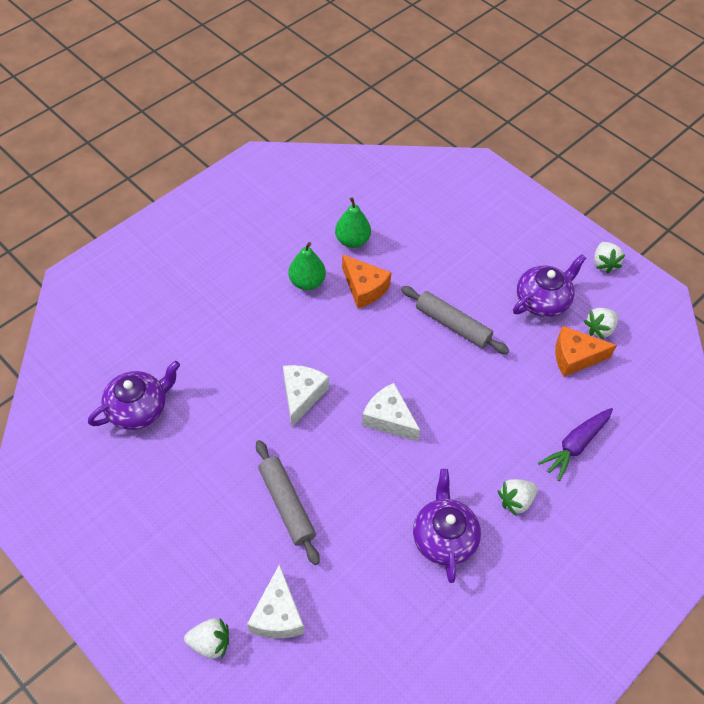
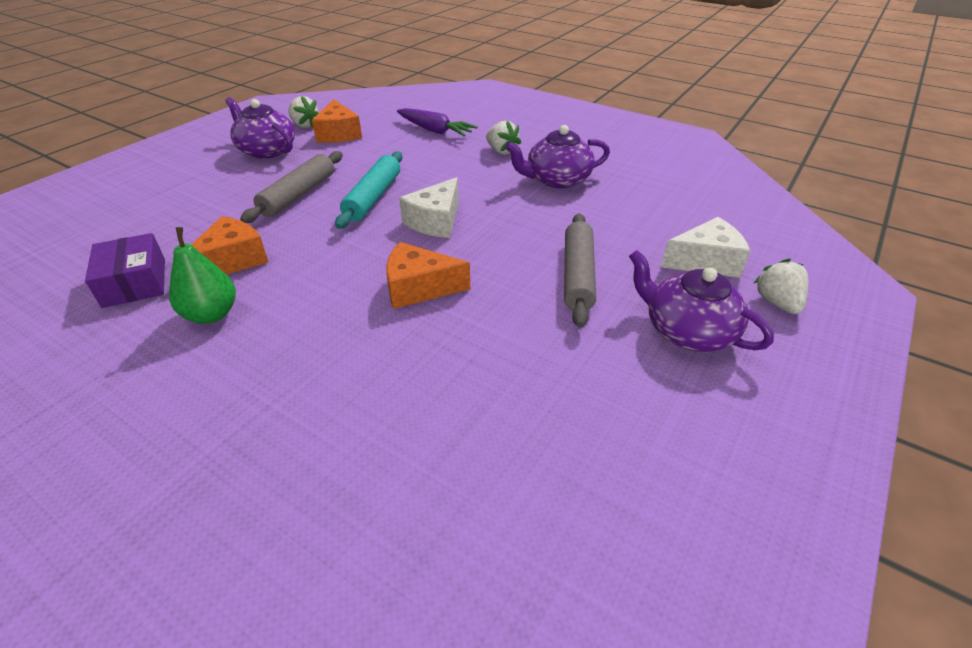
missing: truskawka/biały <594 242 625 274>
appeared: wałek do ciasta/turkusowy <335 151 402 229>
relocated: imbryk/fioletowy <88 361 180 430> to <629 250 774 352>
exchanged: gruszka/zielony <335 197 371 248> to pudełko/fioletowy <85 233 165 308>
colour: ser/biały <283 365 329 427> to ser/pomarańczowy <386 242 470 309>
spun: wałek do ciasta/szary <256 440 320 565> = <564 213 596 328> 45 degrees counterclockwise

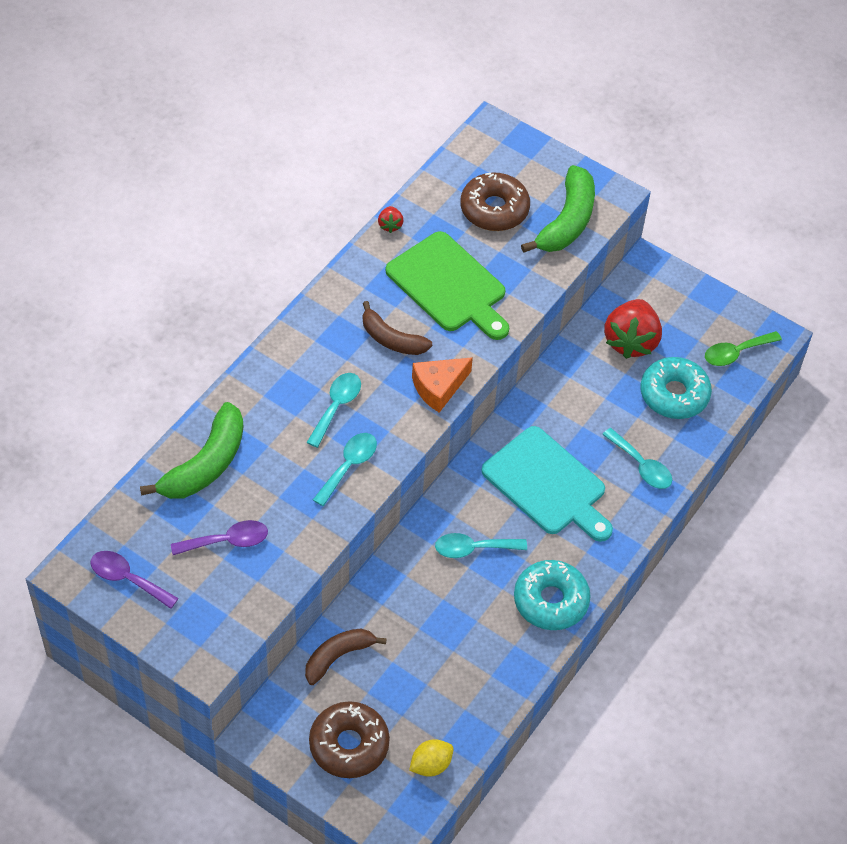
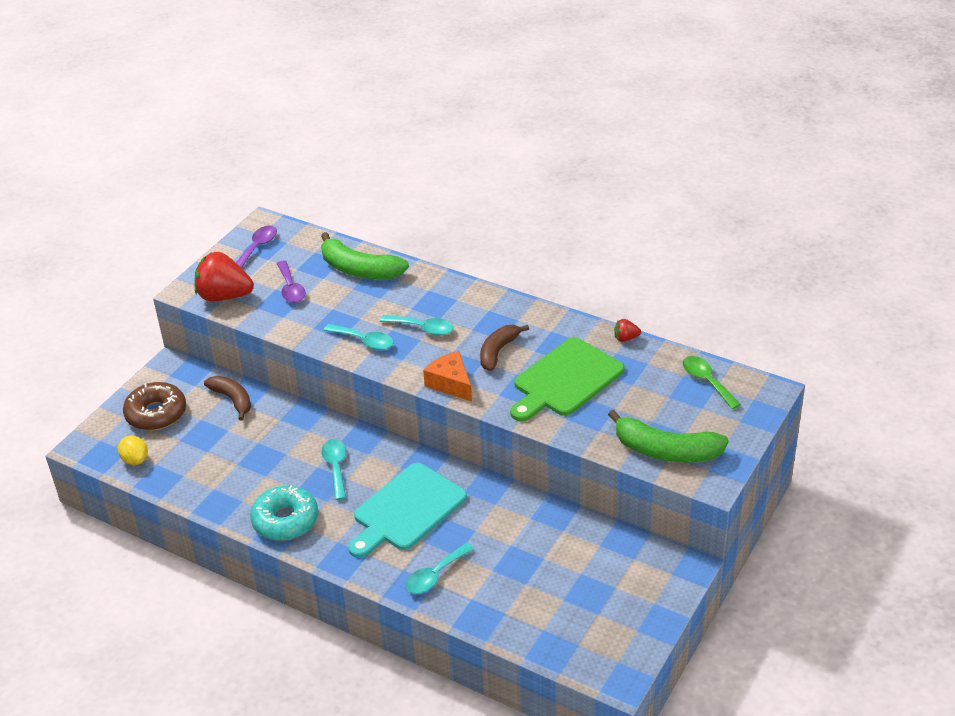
missing: donut/brązowy <460 172 530 231>; donut/turkusowy <640 357 712 419>
relocated: truskawka/czerwony <604 299 662 359> to <194 252 254 301>; łyżka/zielony <705 331 782 366> to <683 356 741 409>

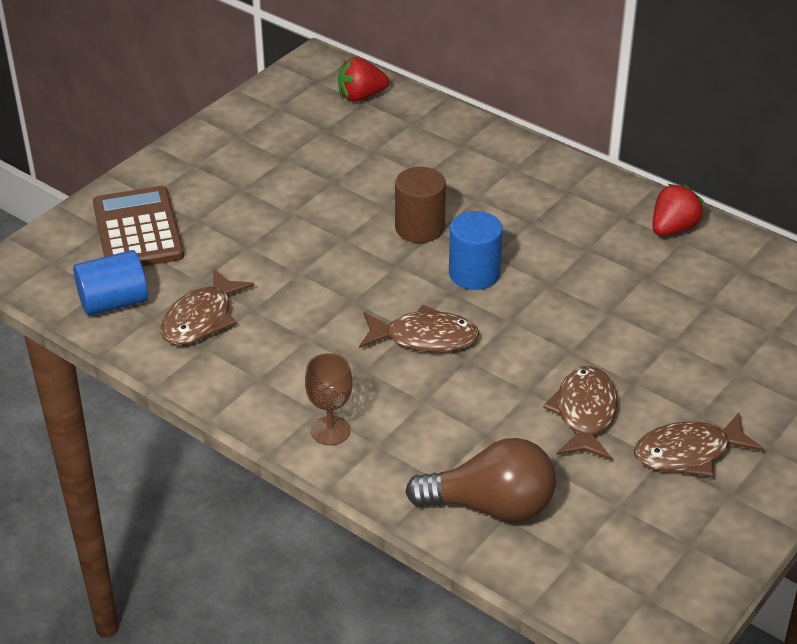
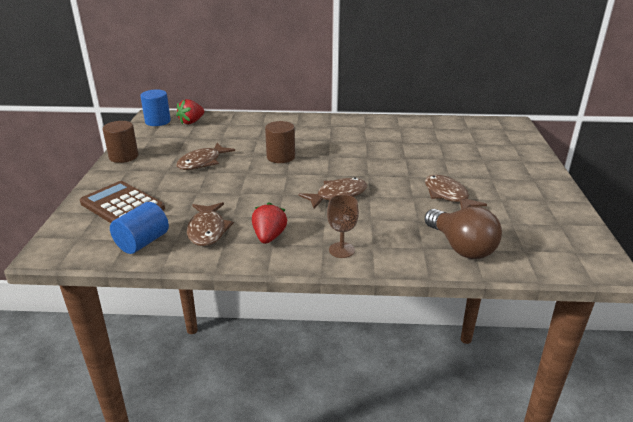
appeared: walec/brązowy <103 121 138 163>
relocated: walec/niebieski <449 211 503 290> to <140 89 171 126>; ryba/brązowy <634 413 764 477> to <176 143 235 170>; truskawka/czerwony <653 184 704 236> to <252 202 287 244>
spun: żarówka/brązowy <405 438 556 522> = <425 206 502 259> 90 degrees clockwise

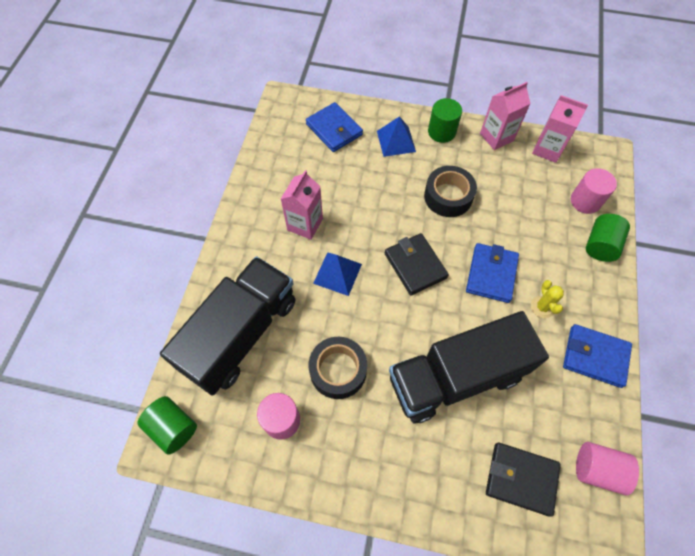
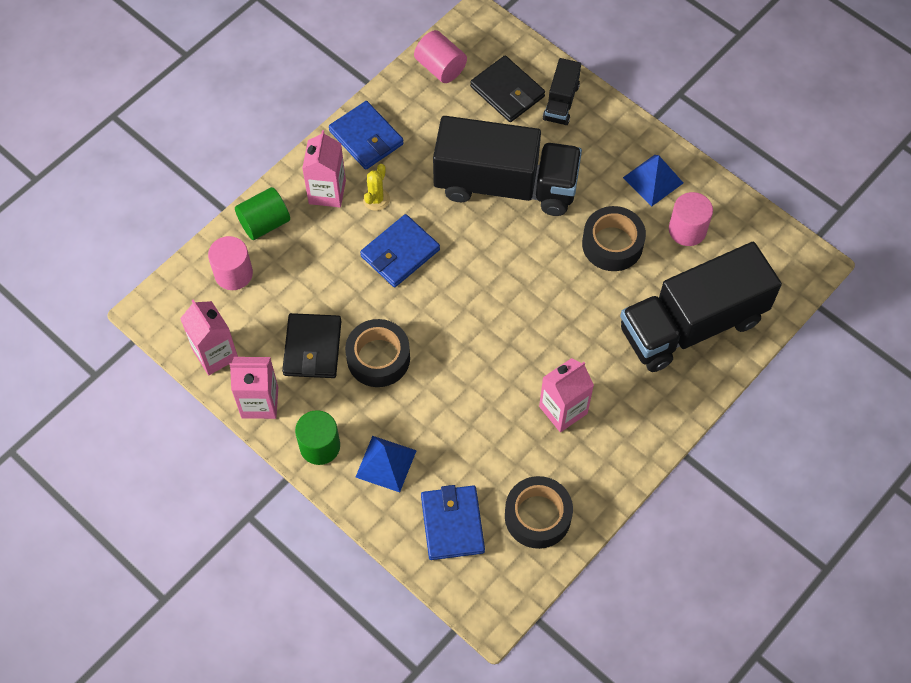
missing: walec/zielony <138 396 197 455>
appeared: karton mleka/różowy <302 130 346 207>; taśma klejąca/czarny <505 476 573 549>; ciężarówka/czarny <543 58 581 125>
relocated: piramida/niebieski <313 252 362 296> to <623 155 683 206>; portfel/czarny <385 233 449 295> to <282 313 341 378>

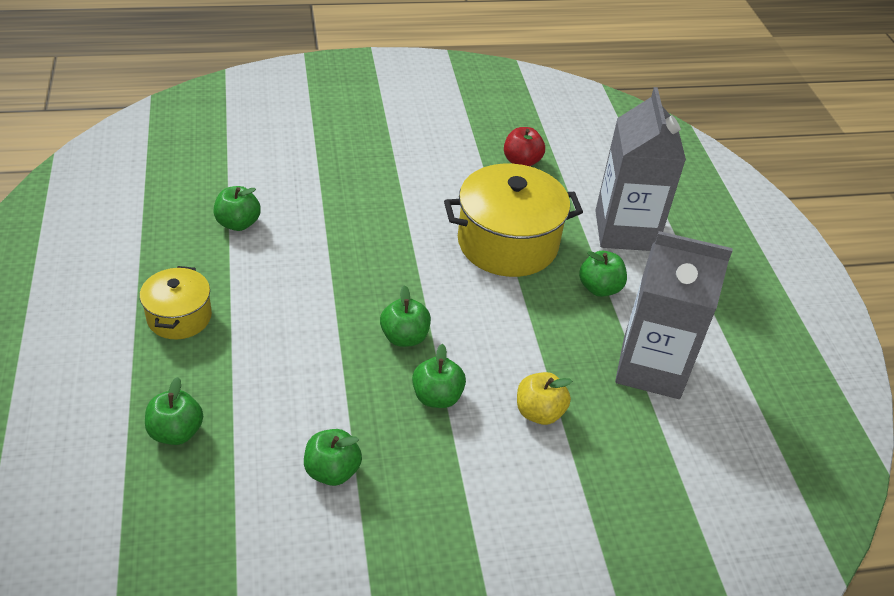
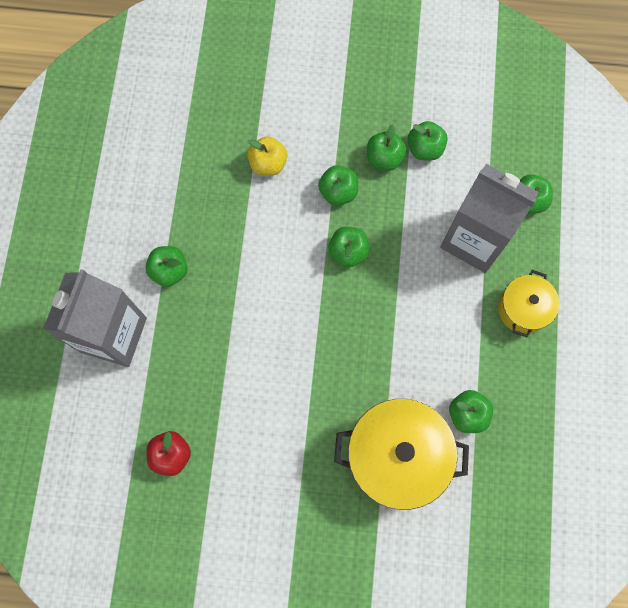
appeared: jabłko/zielony <367 125 407 171>
relocated: garnek/żółty <444 164 583 277> to <334 399 469 510>; karton mleka/szary <615 231 733 399> to <440 164 538 273>

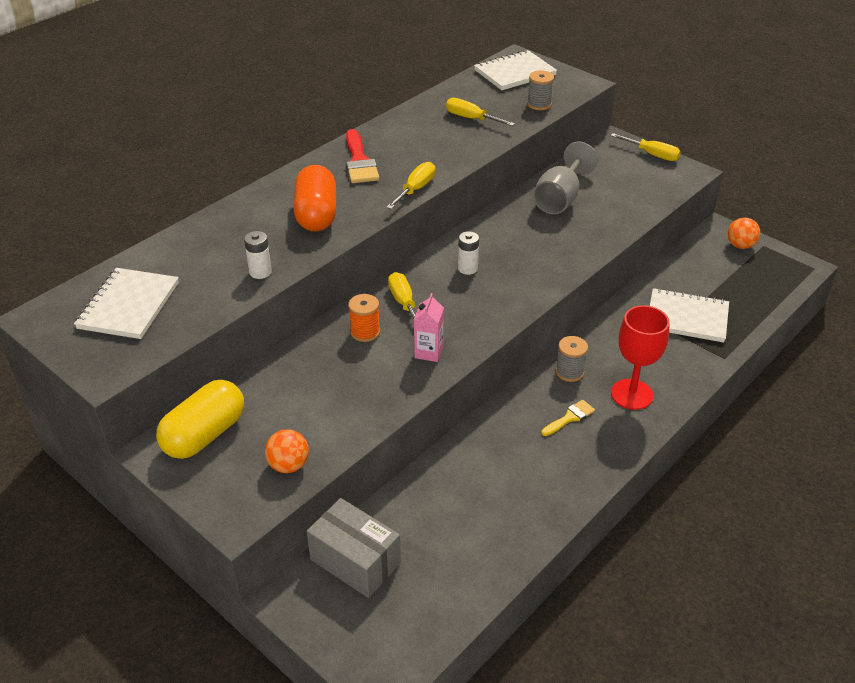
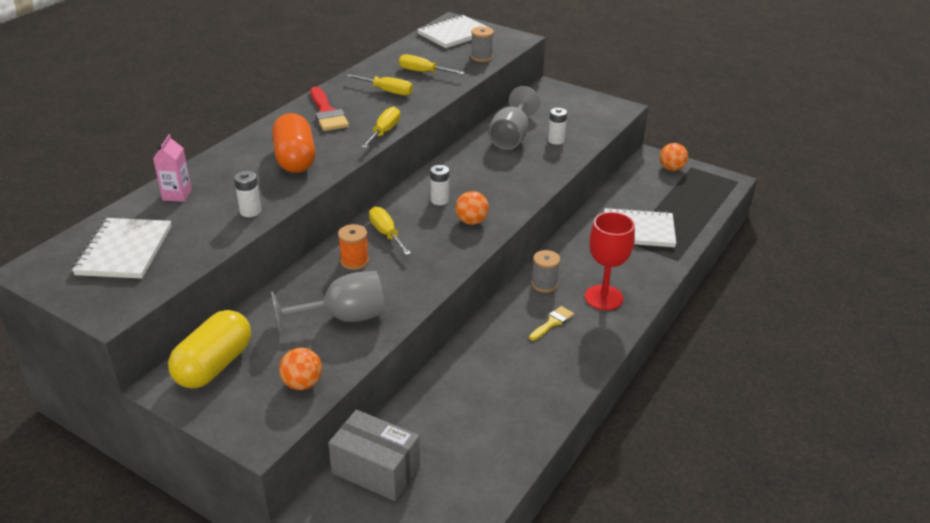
appeared: kielich/szary <271 271 385 336>; piłka/pomarańczowy <455 191 489 225>; bateria/biały <548 108 567 145>
relocated: karton mleka/różowy <414 293 444 362> to <153 134 192 202>; śrubokręt/żółty <611 133 681 161> to <346 74 413 95>

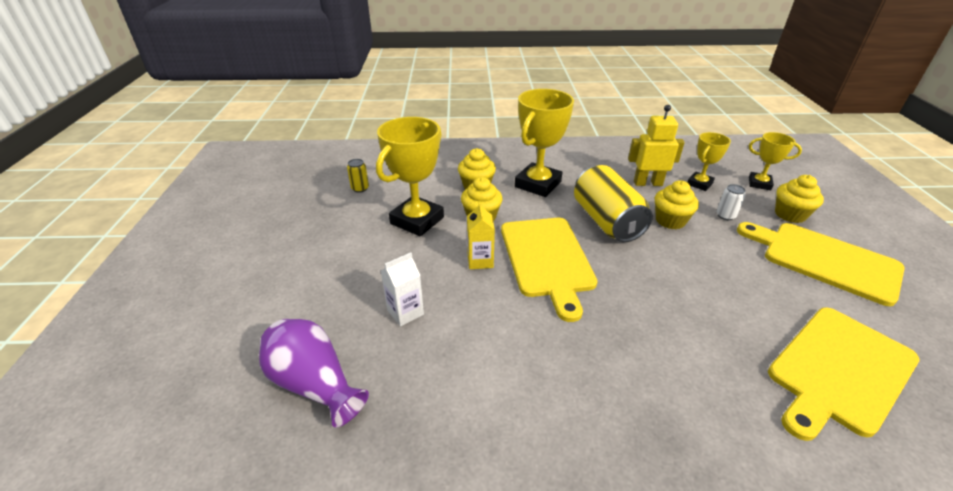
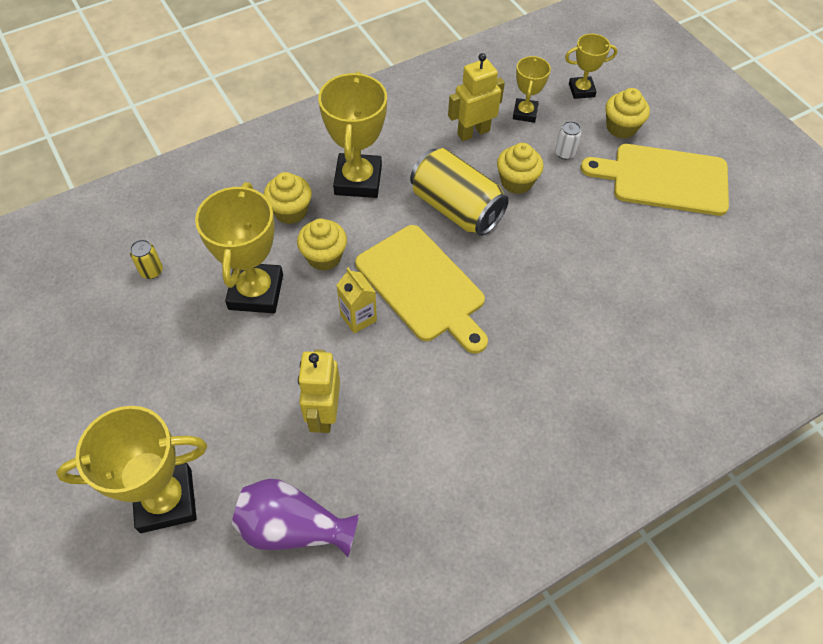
missing: deska do krojenia/żółty <768 307 919 441>
appeared: puchar/żółty <56 406 207 533>
exchanged: karton mleka/biały <381 253 424 326> to robot/żółty <298 350 340 433>

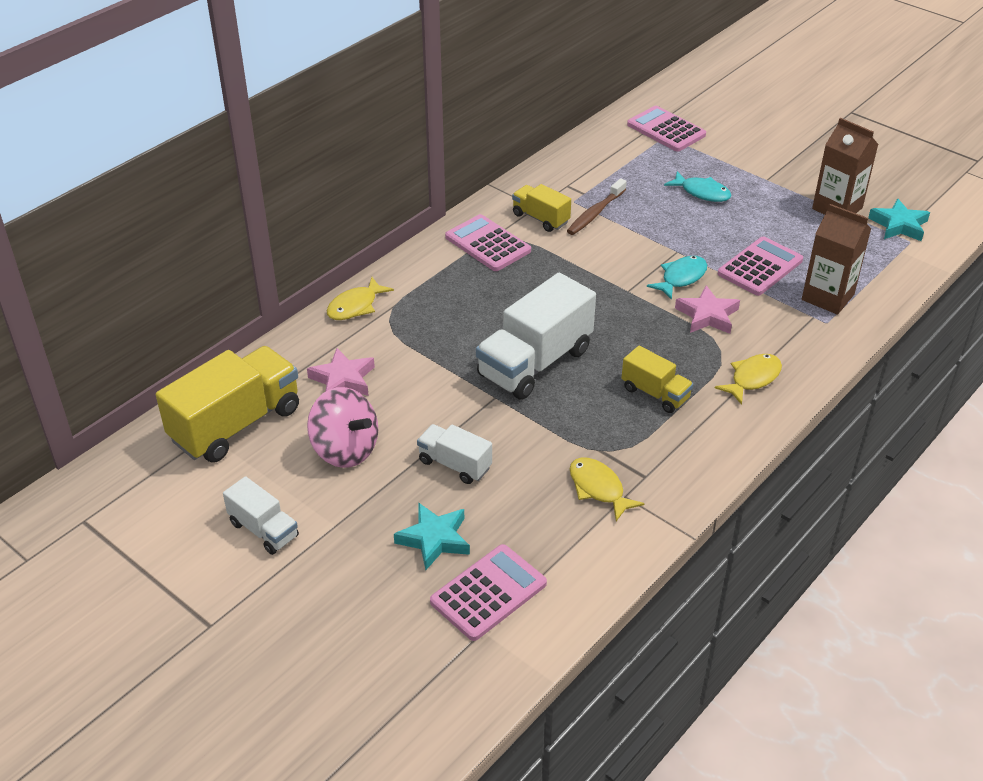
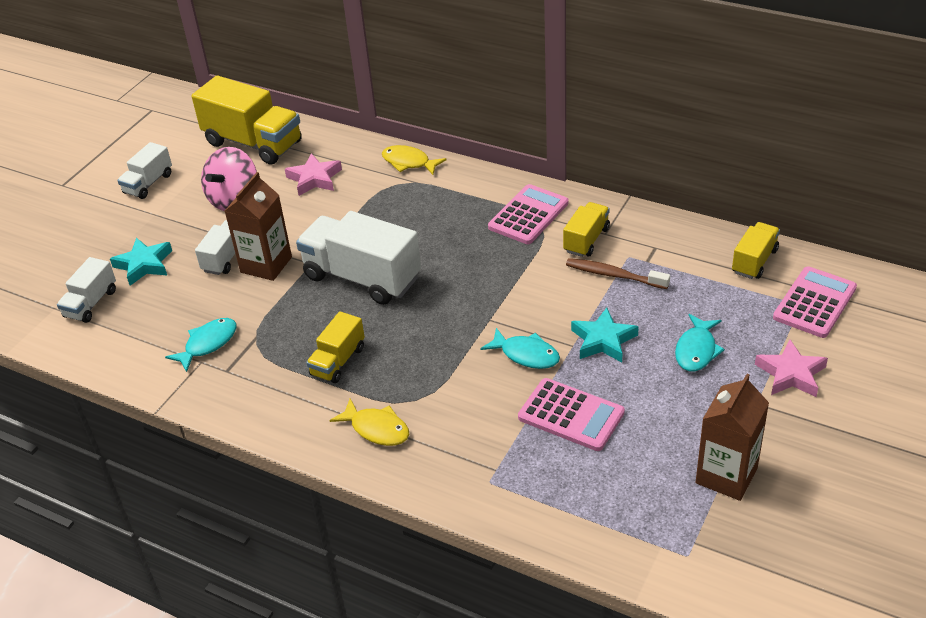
appeared: ciężarówka/żółty <732 222 780 279>
relocated: gwiazda/różowy <675 285 740 334> to <755 339 828 397>; karton mleka/brązowy <802 204 871 315> to <225 172 292 281>; gwiazda/turkusowy <868 198 930 241> to <571 308 639 362>
exchanged: kalkulator/różowy <430 544 547 641> to ciężarówka/biały <57 257 116 323>
colour: ryba/żółty <569 457 645 521> to ryba/turkusowy <165 318 237 372>

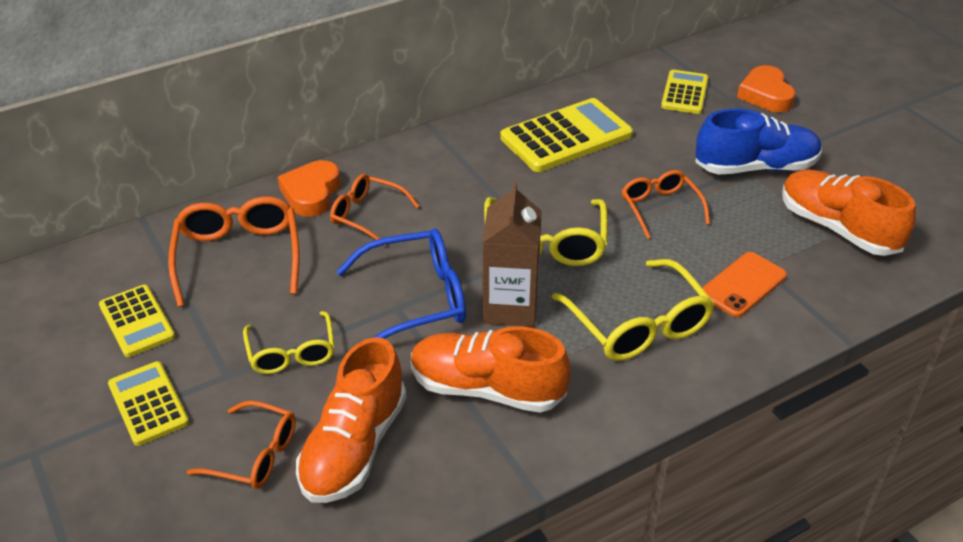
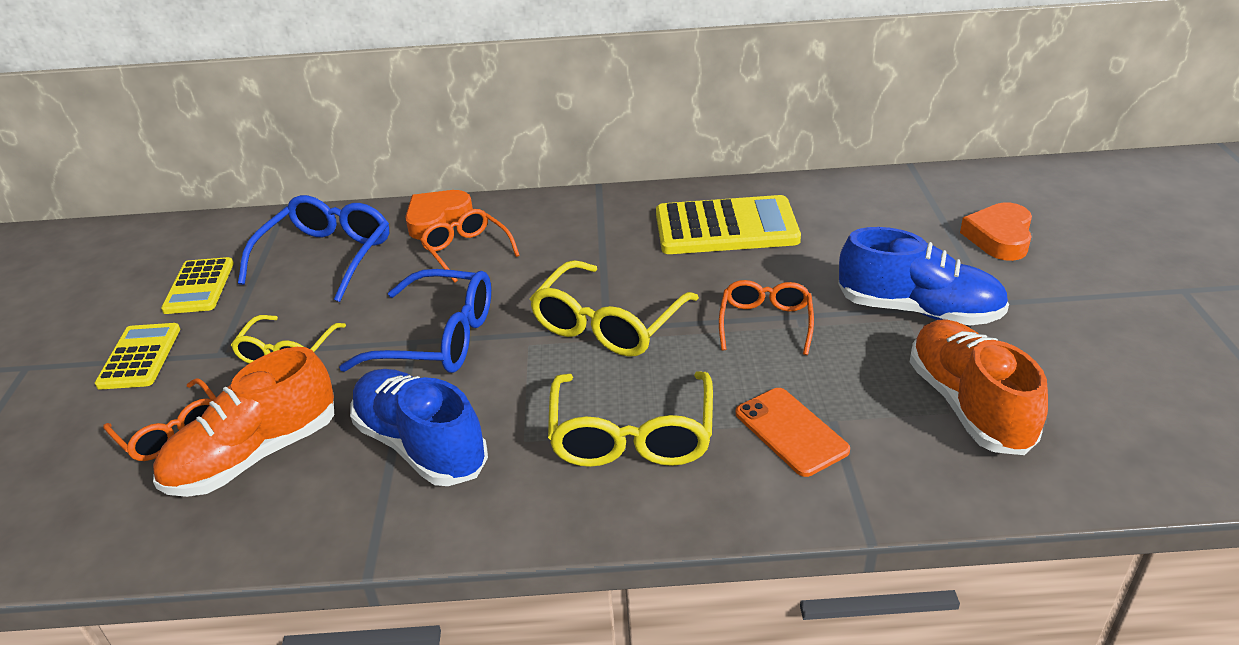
missing: karton mleka/brązowy <483 181 542 327>; kalkulator/żółty <661 70 708 114>
colour: okulary/pomarańczowy <168 197 299 307> to okulary/niebieski <238 195 389 302>; but/pomarańczowy <411 326 570 413> to but/niebieski <350 369 488 486>
spun: telefon/pomarańczowy <702 252 787 317> = <736 388 850 477> 75 degrees clockwise

